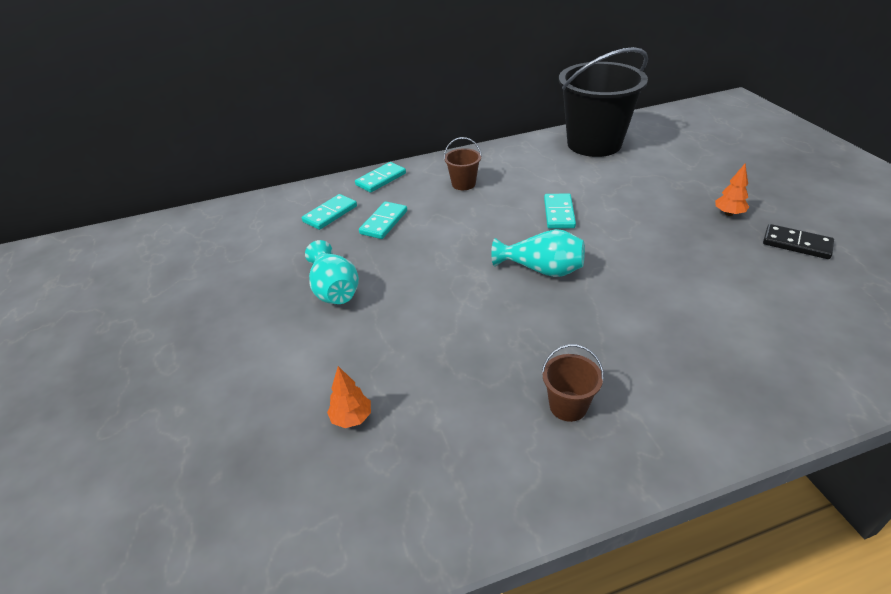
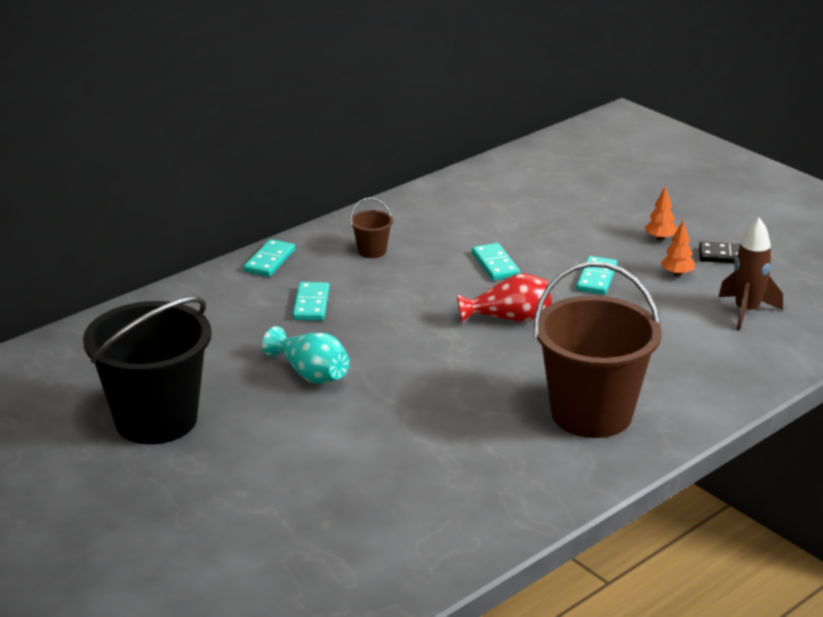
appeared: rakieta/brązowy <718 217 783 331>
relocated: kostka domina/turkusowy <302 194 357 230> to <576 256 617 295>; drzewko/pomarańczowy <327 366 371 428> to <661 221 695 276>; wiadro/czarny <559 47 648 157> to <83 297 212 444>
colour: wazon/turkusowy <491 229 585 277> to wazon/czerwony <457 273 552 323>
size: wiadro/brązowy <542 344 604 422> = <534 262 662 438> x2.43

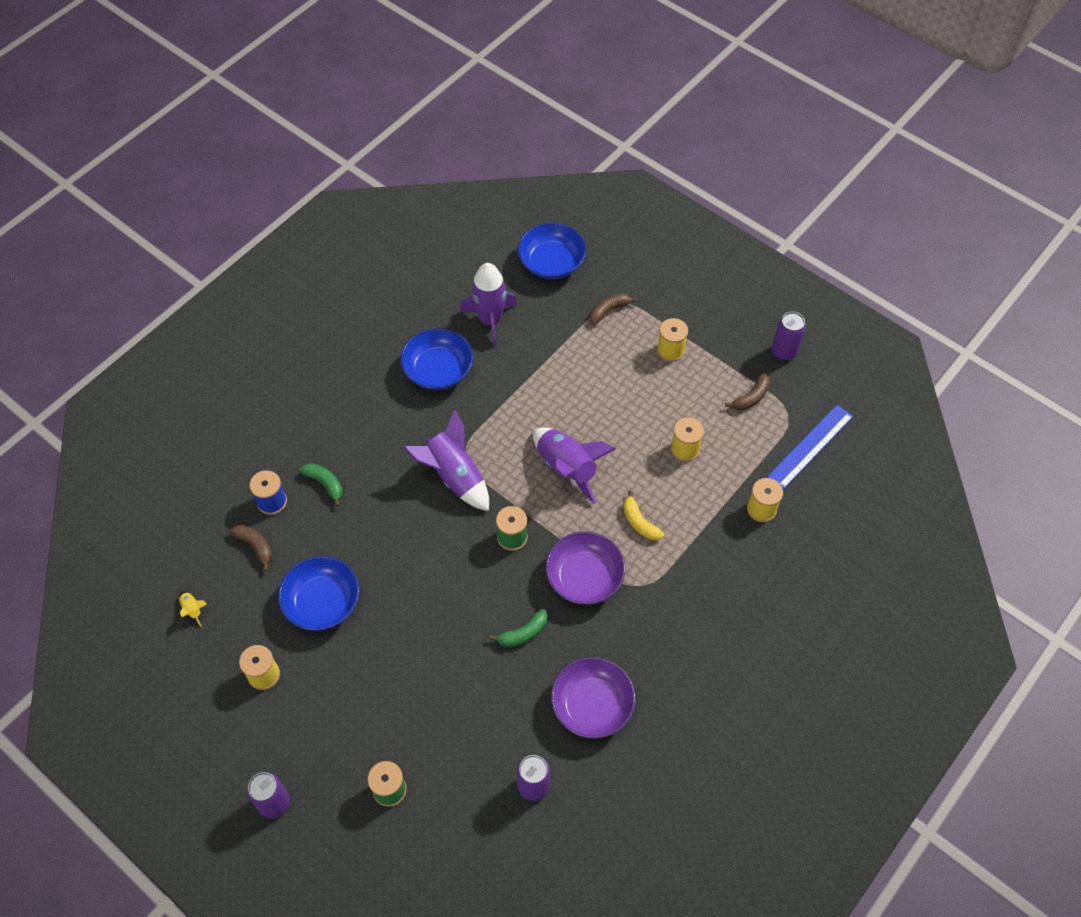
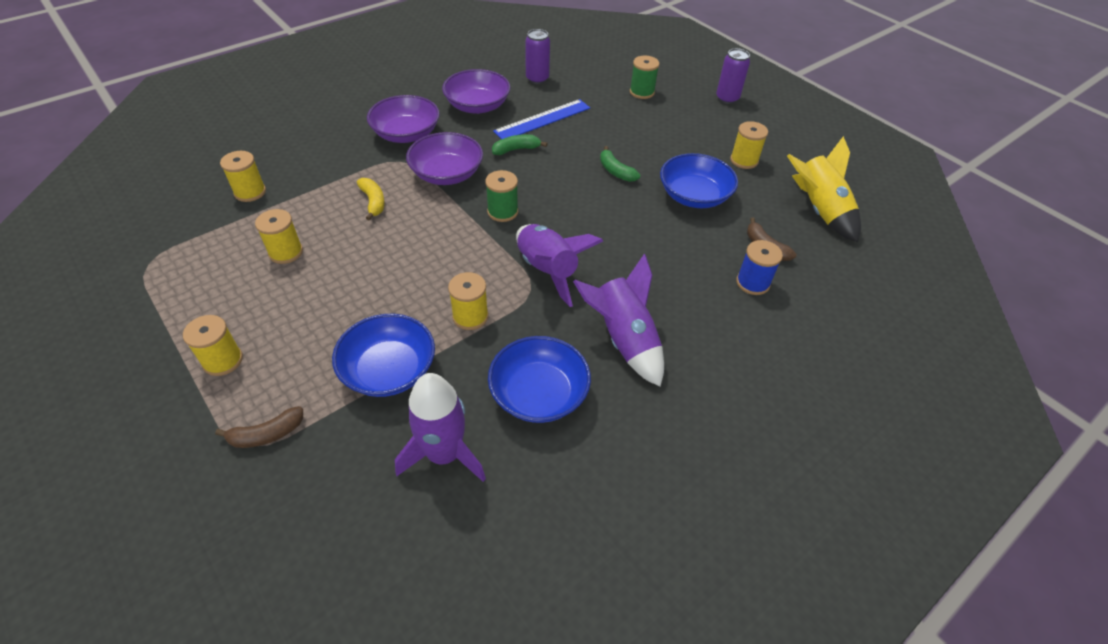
missing: banan/brązowy <725 373 770 410>; puszka/fioletowy <772 312 806 361>
appeared: miska/fioletowy <367 95 440 143>; szpulka/żółty <448 272 488 330>
relocated: banan/zielony <299 463 343 507> to <600 146 640 182>; miska/niebieski <518 222 587 279> to <332 314 435 397>; rakieta/fioletowy <533 427 615 504> to <573 254 664 386>; linijka/niebieski <767 405 853 489> to <493 99 590 139>
size: rakieta/żółty <179 591 207 627> = <787 136 861 242> x2.44

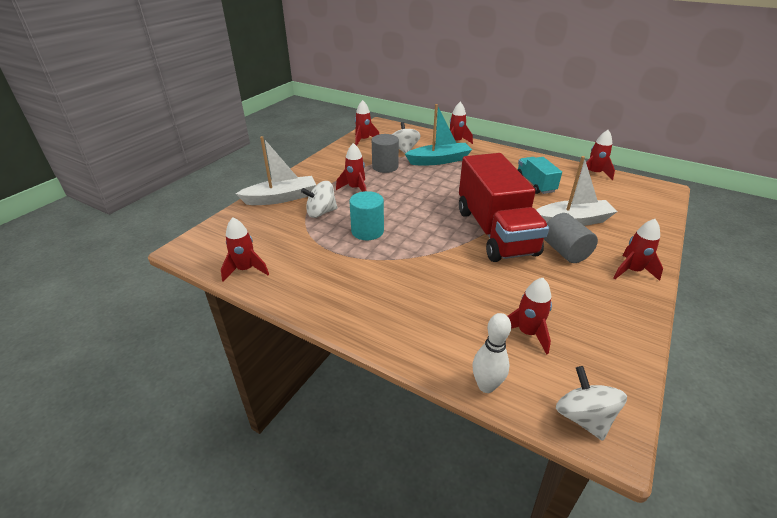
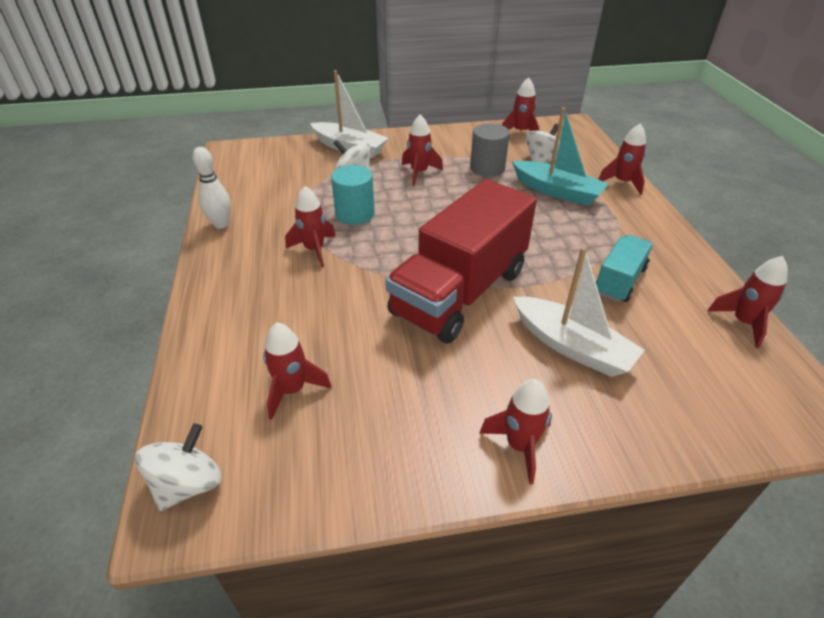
missing: walec/szary <544 213 598 263>
relocated: rakieta/czerwony <221 217 269 282> to <285 186 336 267>; kręgiel/biały <472 313 511 393> to <193 147 231 229>

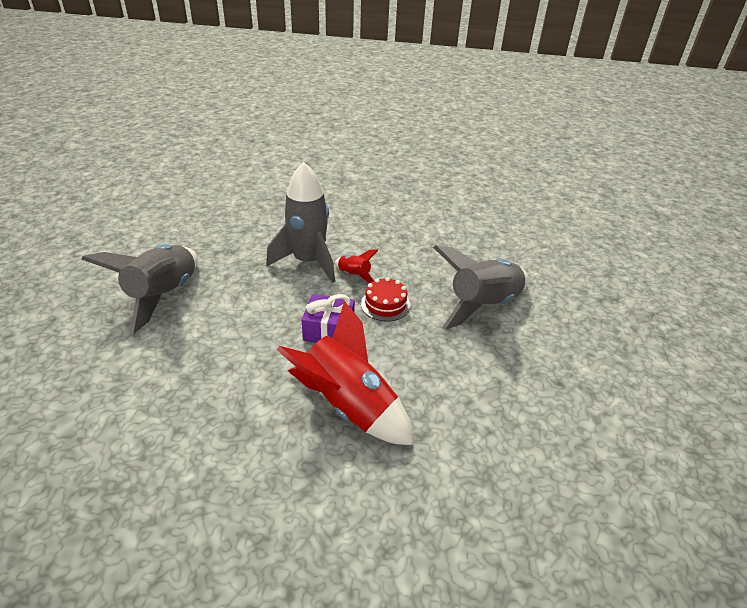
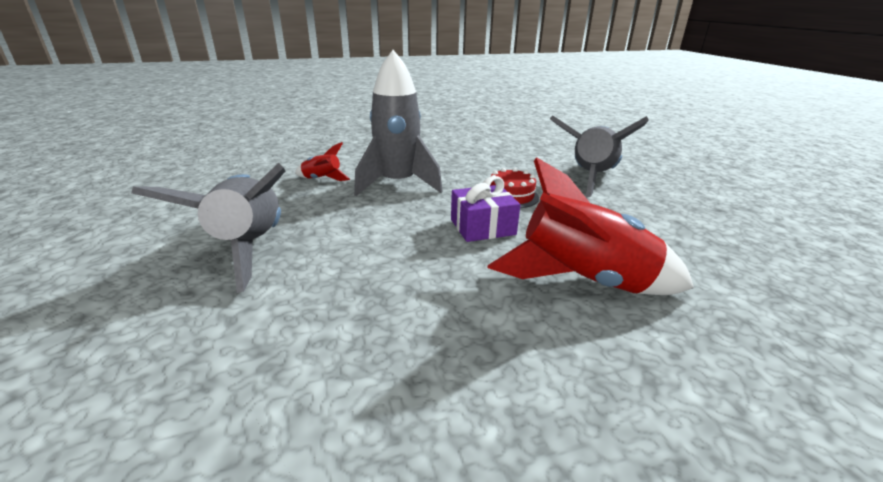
relocated: rakieta/czerwony <335 249 378 283> to <295 142 350 181>

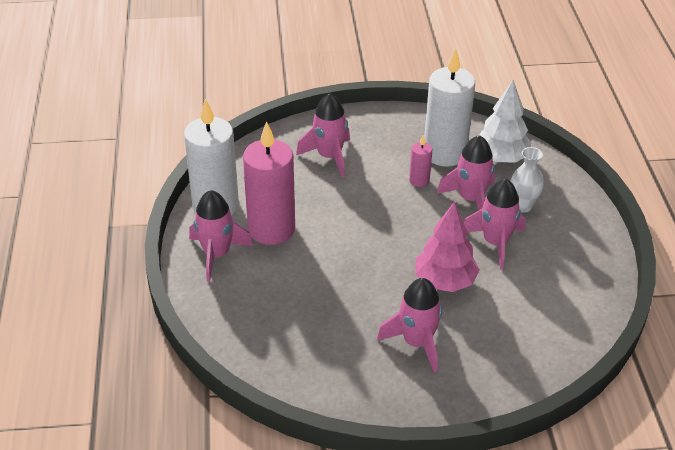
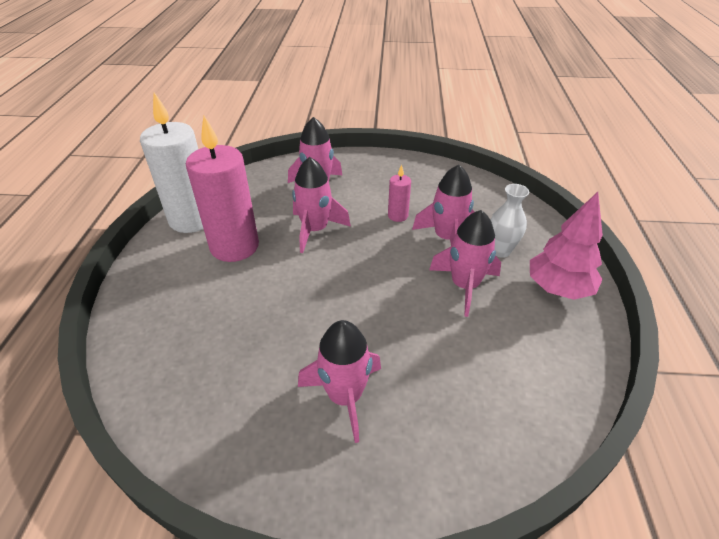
missing: świeca/biały <424 48 475 167>; drzewko/biały <478 80 531 163>
relocated: rakieta/różowy <189 190 253 282> to <292 157 351 253>; drzewko/różowy <415 201 480 292> to <530 192 603 300>

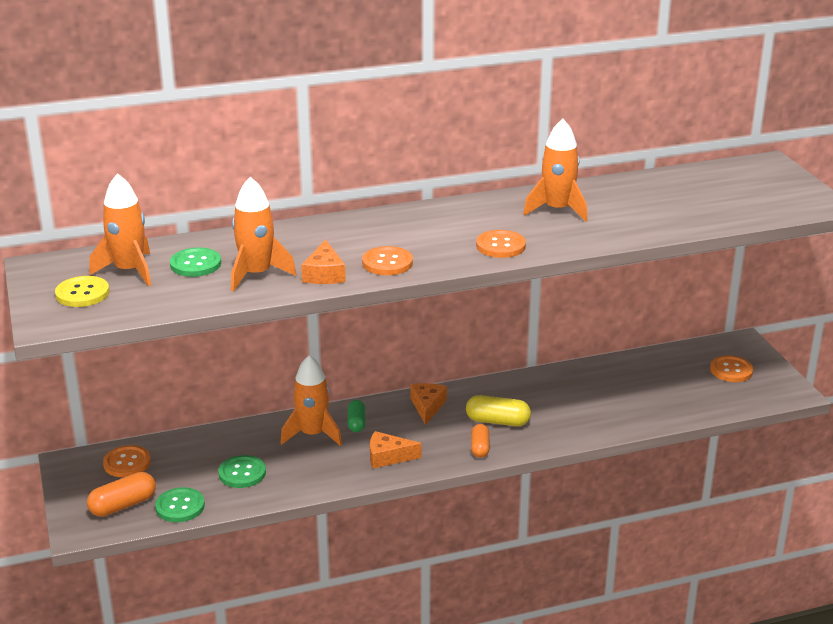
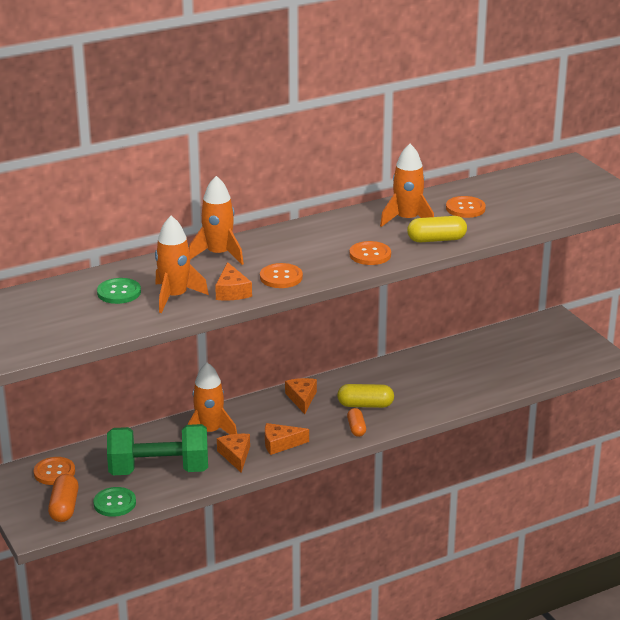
missing: guzik/żółty <55 276 110 307>; kapsułka/zielony <347 400 365 432>
appeared: ser/pomarańczowy <217 434 250 473>; kapsułka/żółty <407 216 467 242>
relocated: rakieta/pomarańczowy <89 173 151 286> to <189 176 244 265>; guzik/pomarańczowy <710 355 753 382> to <446 196 486 218>
exchanged: guzik/zielony <218 455 266 488> to hantel/zielony <107 424 208 475>
spun: kapsułka/pomarańczowy <87 472 156 517> = <48 474 79 522> 45 degrees counterclockwise

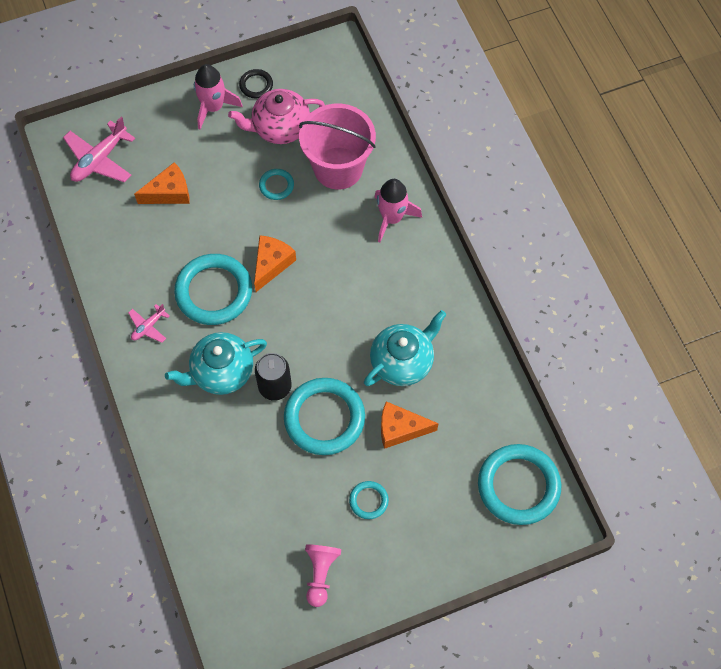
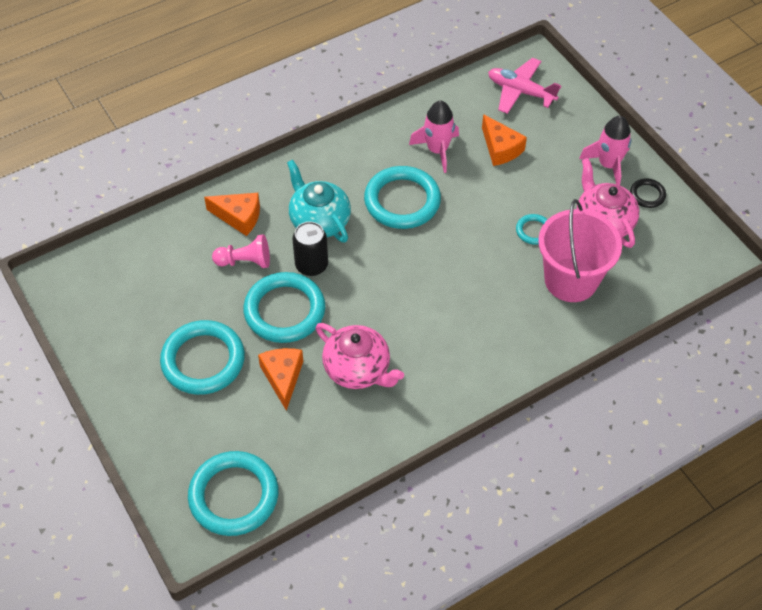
missing: samolot/różowy <128 304 170 343>
relocated: ser/pomarańczowy <254 235 296 292> to <204 193 260 236>; pionek/różowy <305 544 341 607> to <212 234 270 268>; rakieta/różowy <375 179 422 242> to <409 101 459 173>
colour: imbryk/turkusowy <364 310 447 386> to imbryk/różowy <316 323 404 389>
size: pierścień/turkusowy <349 481 389 519> = <160 320 245 395> x2.12

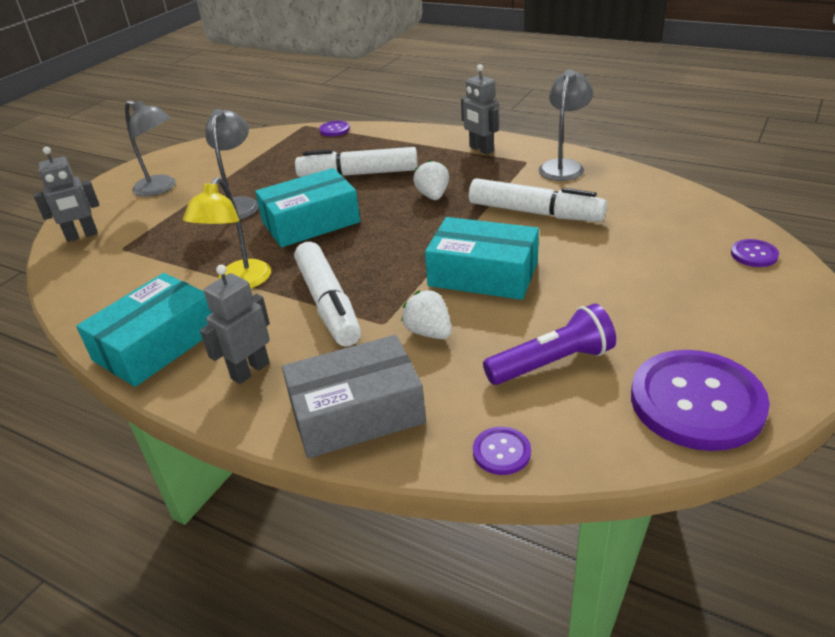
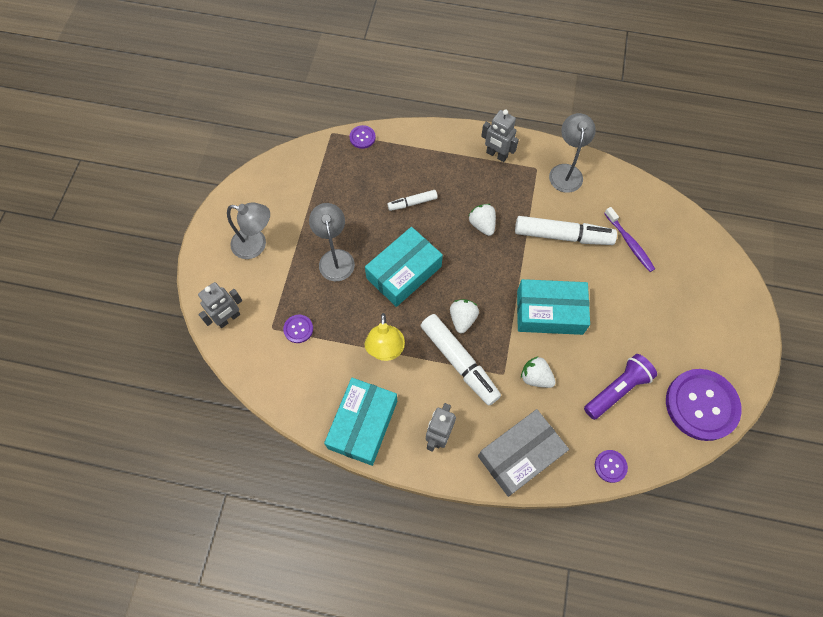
appeared: truskawka/biały <450 299 479 334>; szczoteczka do zębów/fioletowy <604 207 655 272>
relocated: guzik/fioletowy <731 239 779 267> to <283 315 313 343>
size: flamaster/biały <295 147 418 177> = <387 190 438 211> x0.52

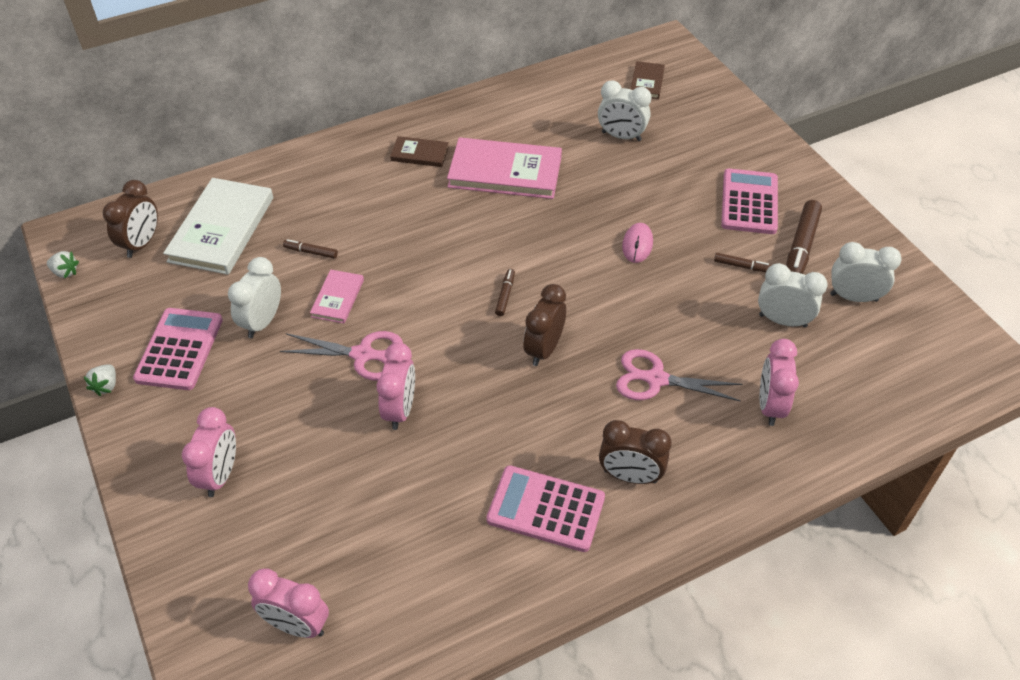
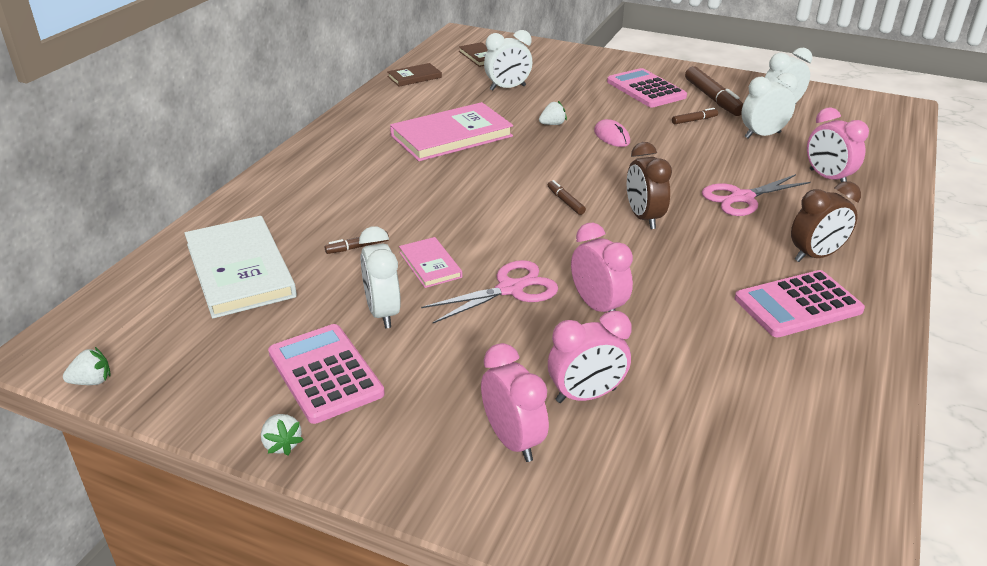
missing: budzik/brązowy <103 180 158 258>
appeared: truskawka/biały <539 101 567 125>
relocated: budzik/różowy <248 569 329 638> to <548 311 632 403>; książka/brązowy <390 136 449 167> to <387 63 442 87>

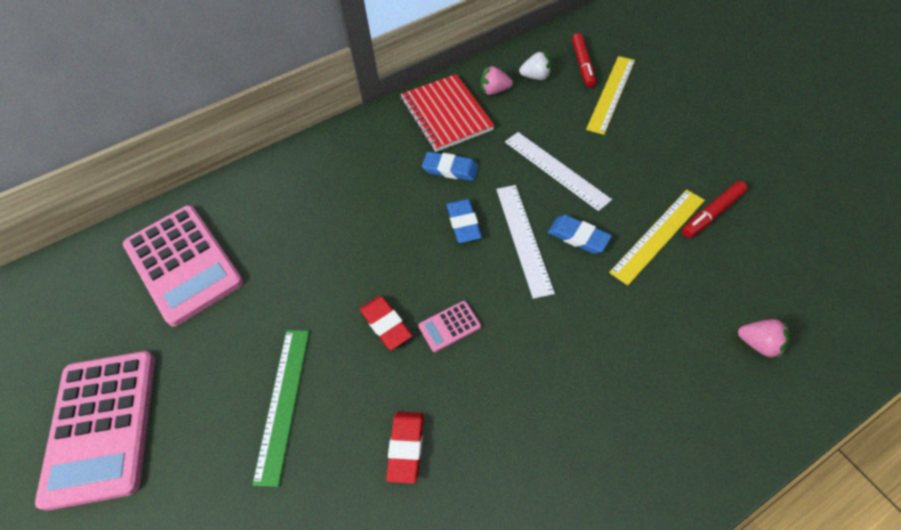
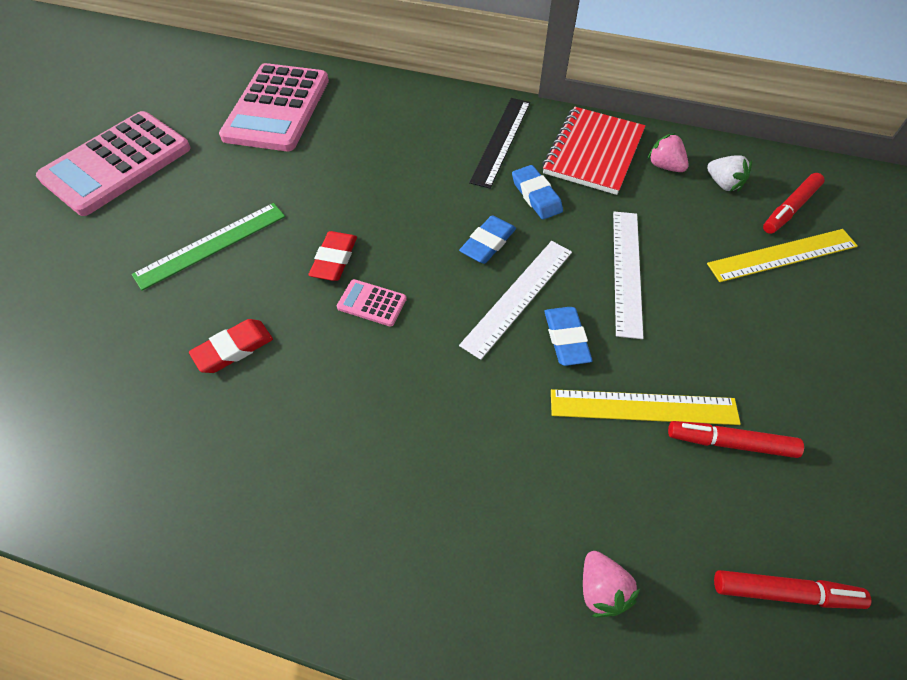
appeared: linijka/czarny <469 98 530 189>; flamaster/czerwony <714 570 871 609>

